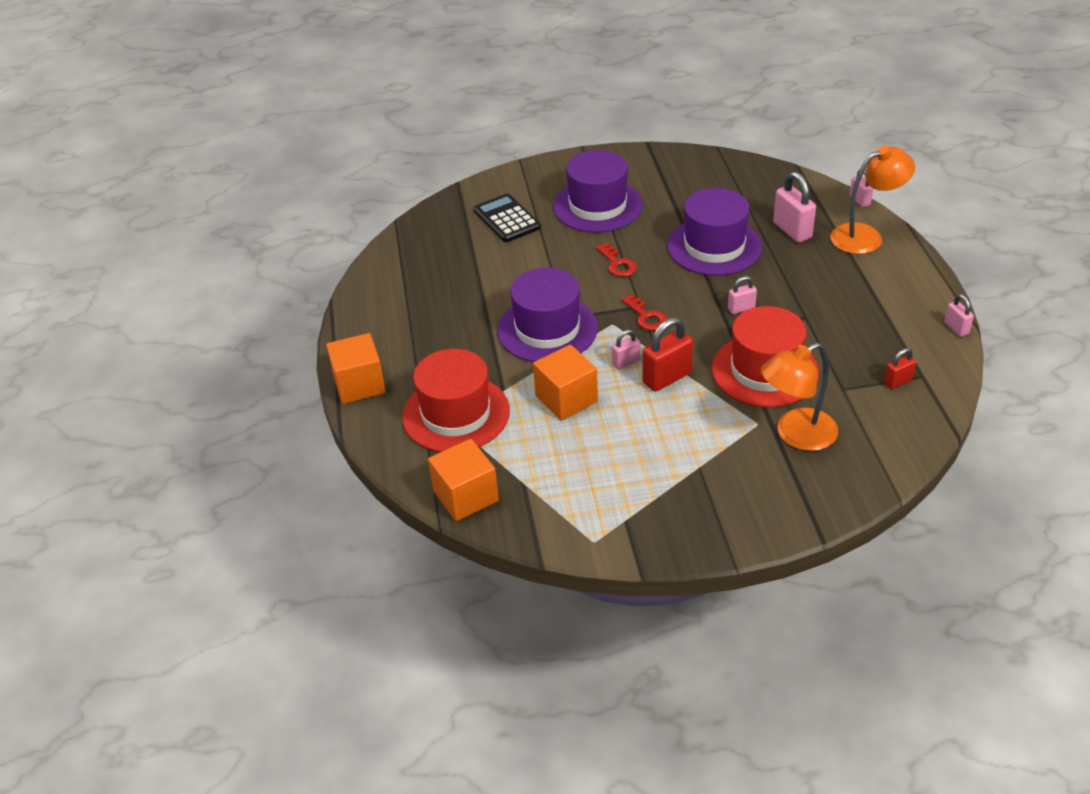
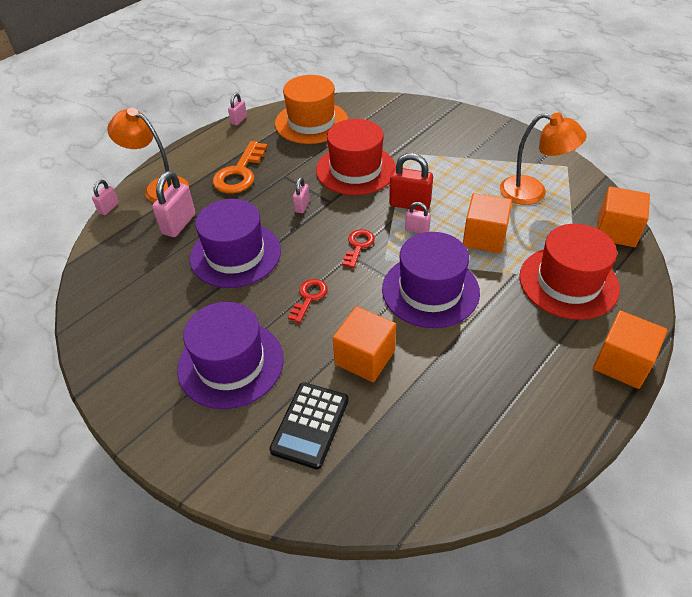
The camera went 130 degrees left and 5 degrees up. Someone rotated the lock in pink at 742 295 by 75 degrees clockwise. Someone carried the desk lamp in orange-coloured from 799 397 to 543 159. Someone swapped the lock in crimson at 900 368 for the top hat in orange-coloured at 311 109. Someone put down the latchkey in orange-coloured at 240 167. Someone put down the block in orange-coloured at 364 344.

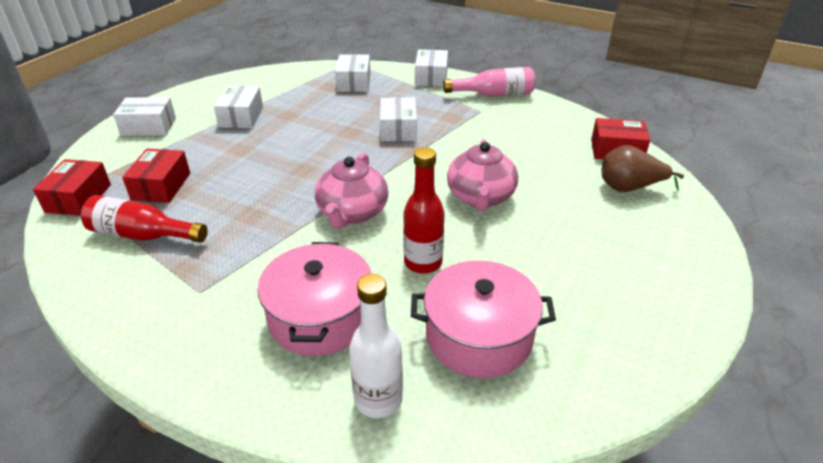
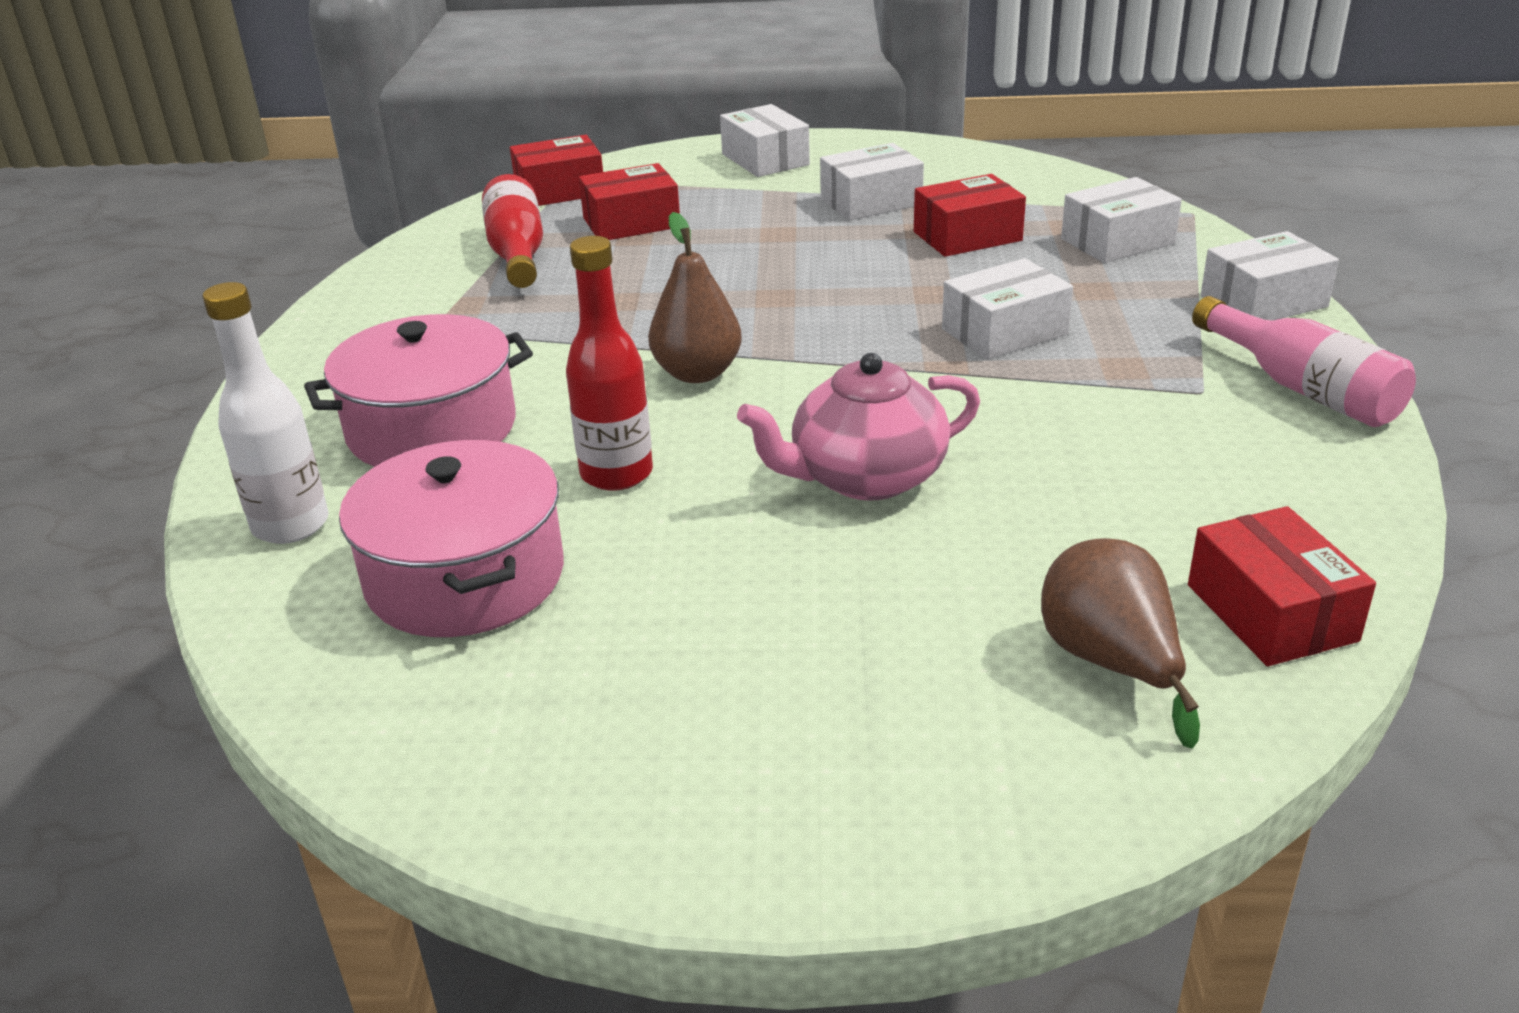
The camera went 65 degrees right and 5 degrees down. Someone swapped the tea pot in pink at 351 191 for the pear in russet at 695 297. Someone put down the box in crimson at 970 215.

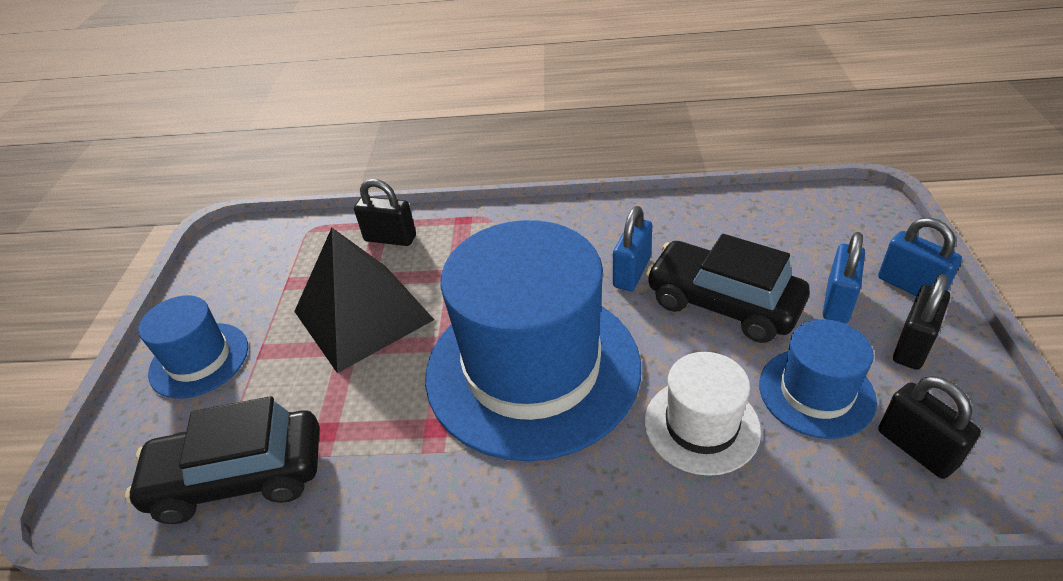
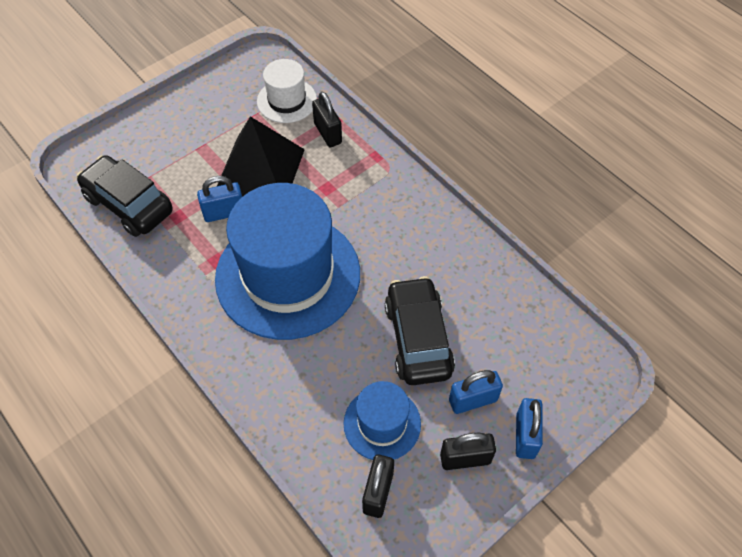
The camera went 45 degrees right and 15 degrees up. Someone carried the lock in royal blue from 632 248 to 219 199. Someone took away the top hat in royal blue at 193 347. Someone carried the top hat in snow-white from 702 414 to 287 91.

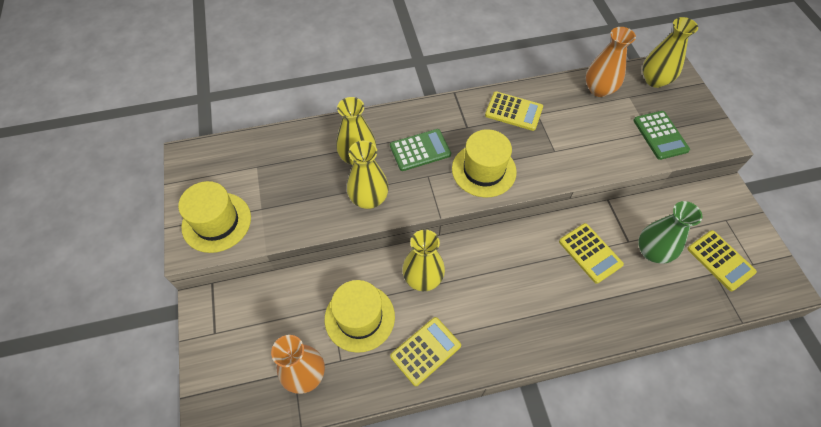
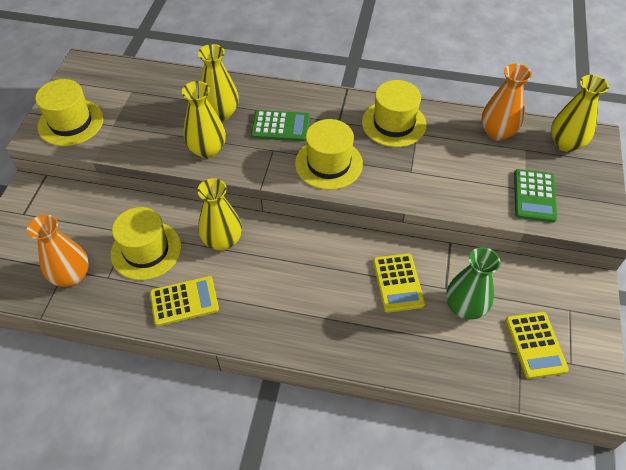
The camera went 25 degrees right and 5 degrees down. Someone swapped the adding machine in yellow at 514 111 for the top hat in yellow at 394 113.

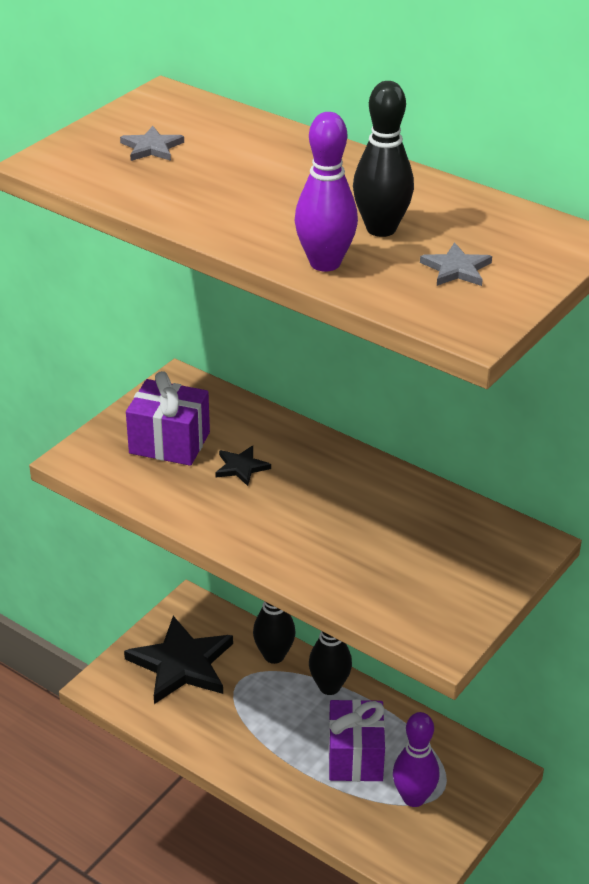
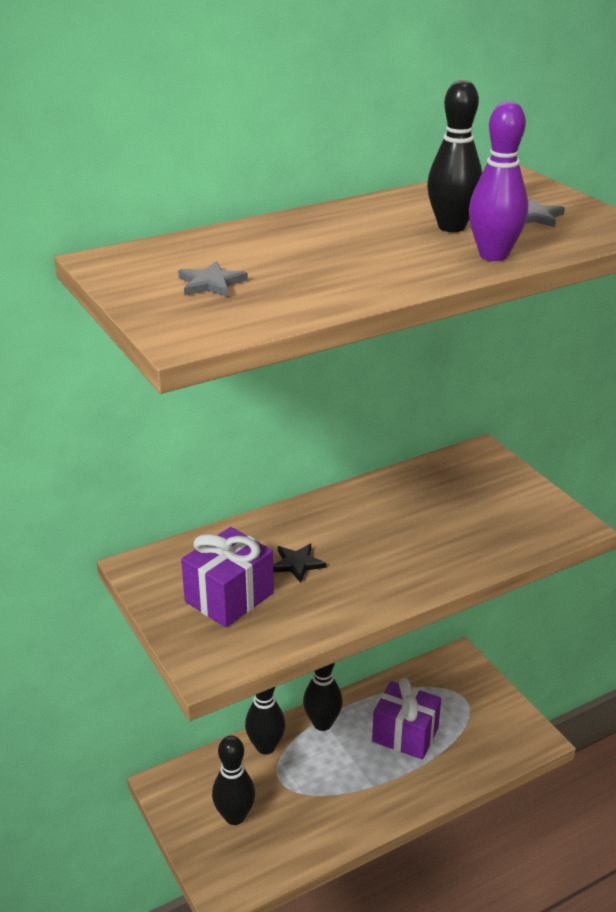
The camera went 65 degrees left and 5 degrees down. Someone swapped the star in black at 178 660 for the tenpin in black at 233 780. Someone took away the tenpin in violet at 416 759.

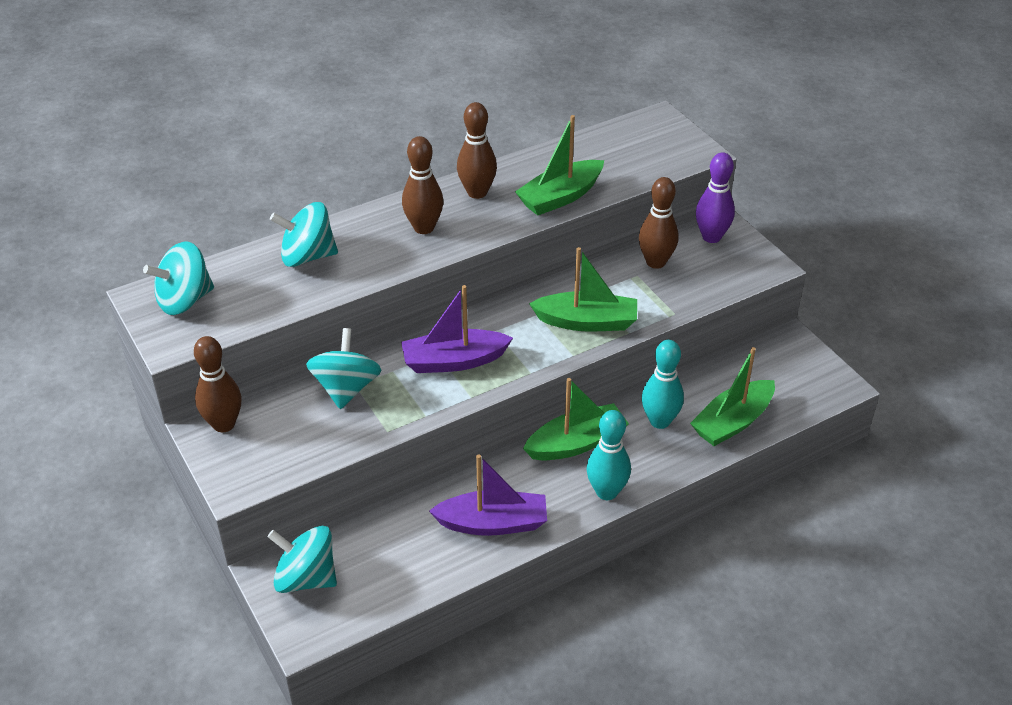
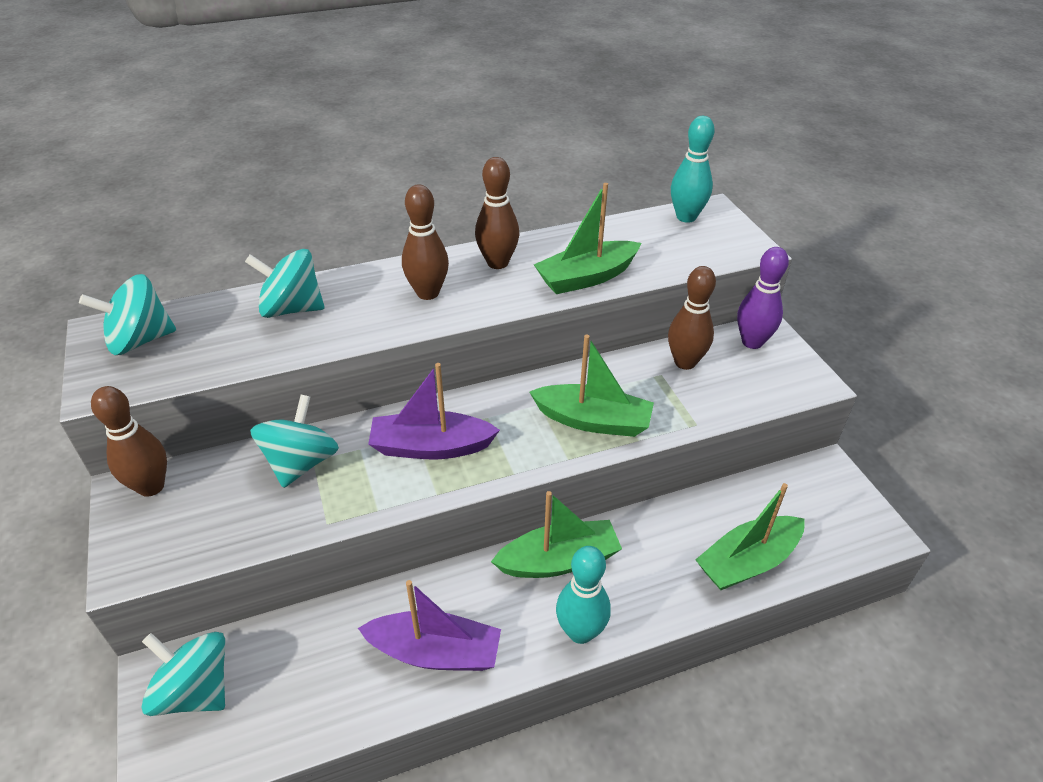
The camera went 10 degrees right and 0 degrees up. Someone carried the tenpin in turquoise from 663 384 to 693 169.

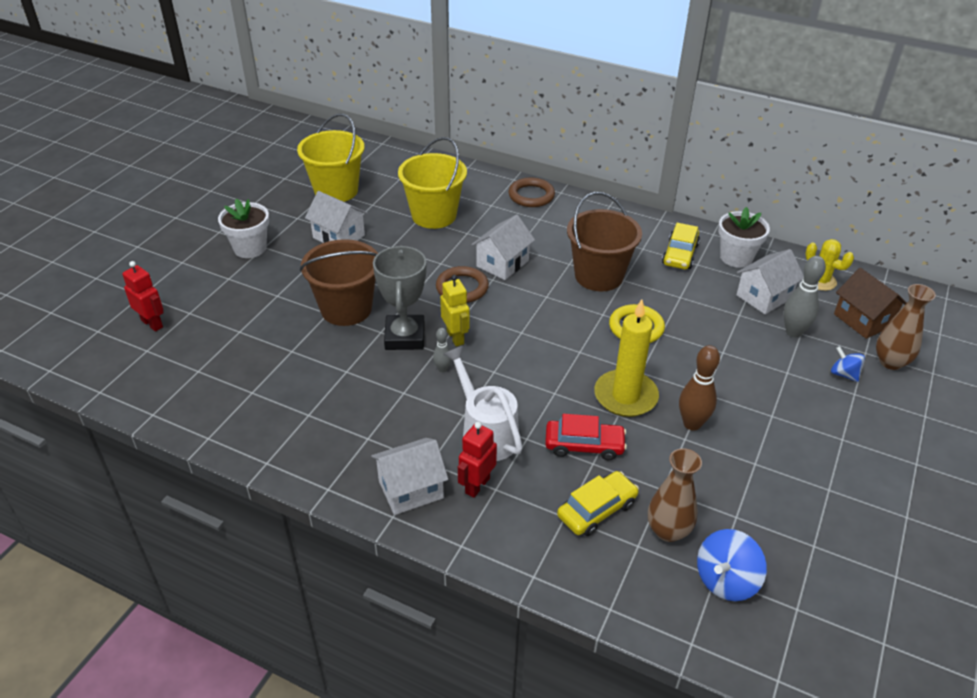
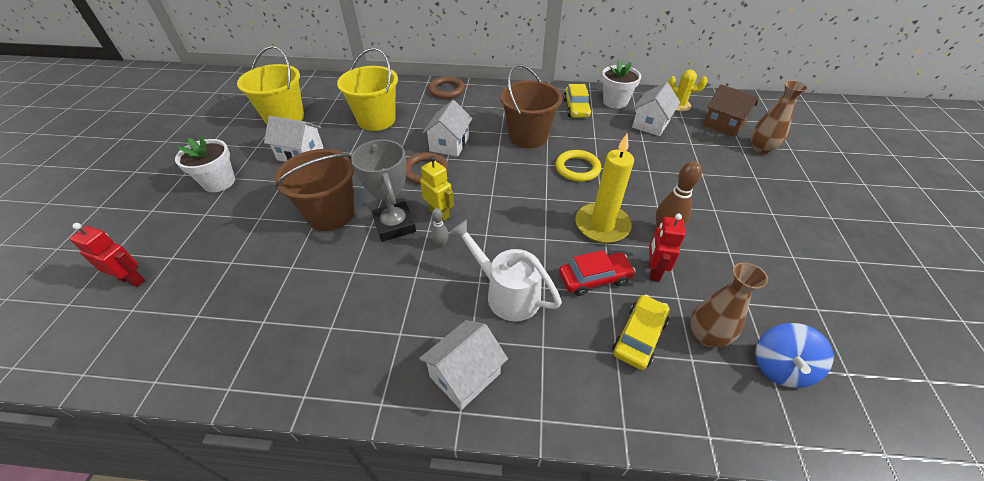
The camera went 20 degrees left and 5 degrees up. Someone took away the tenpin in grey at 805 297. Someone took away the spinning top in royal blue at 848 364. Someone carried the robot in crimson from 477 460 to 667 248.

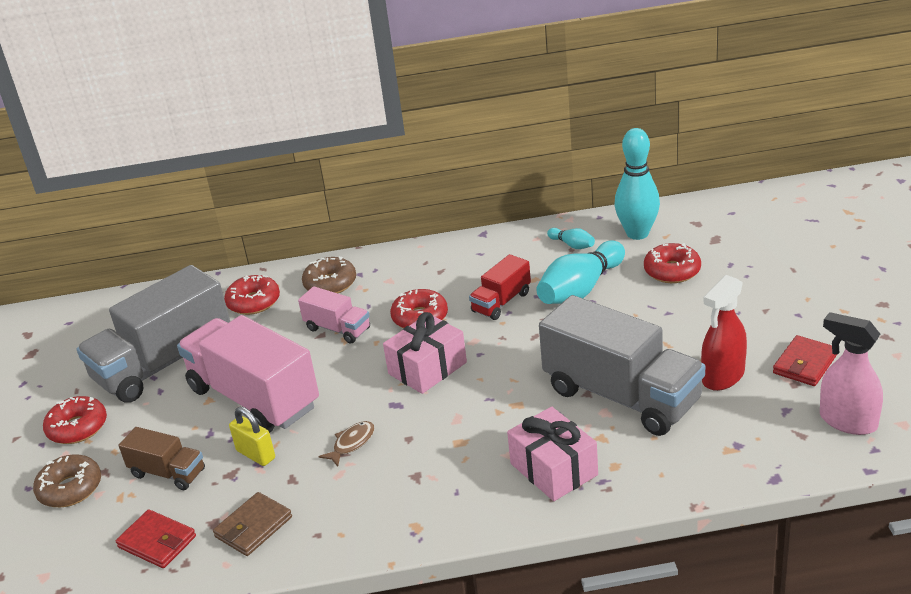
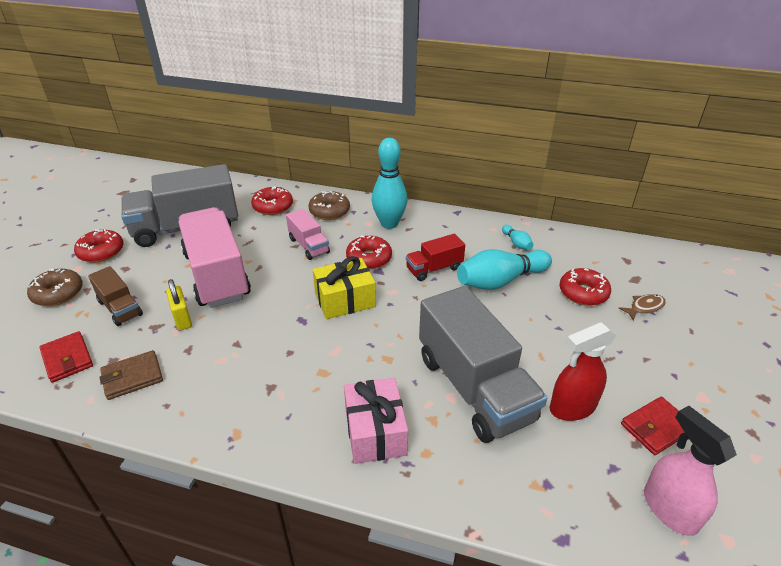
The camera went 20 degrees right and 5 degrees up. Someone carried the tenpin in turquoise from 637 184 to 389 183. Someone repainted the wrapped gift in pink at 425 353, which became the wrapped gift in yellow at 344 287. Someone carried the fish in russet from 346 444 to 642 307.

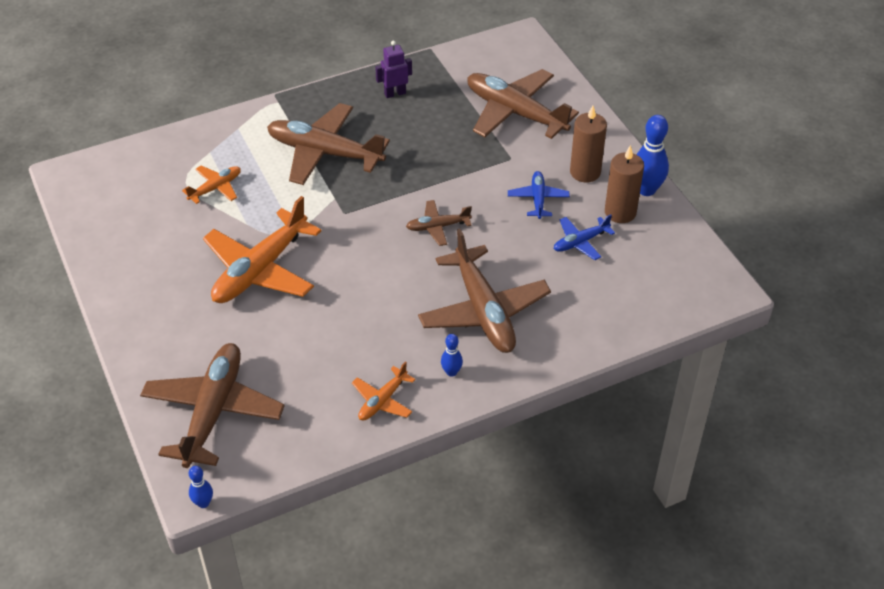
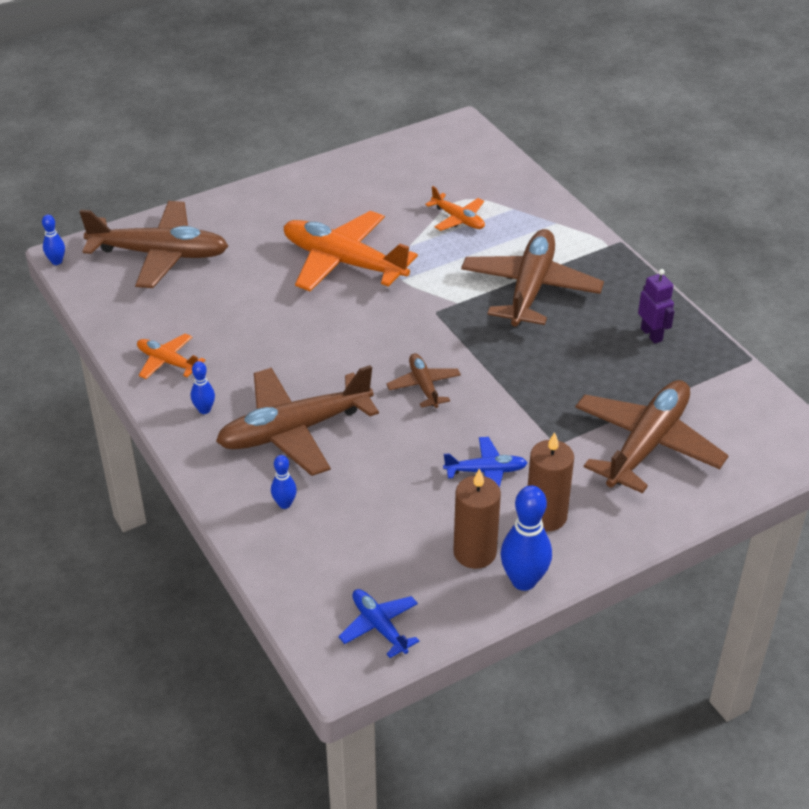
The camera went 85 degrees right and 5 degrees down. Someone carried the plane in royal blue from 584 237 to 378 623. Someone put down the tenpin in royal blue at 284 482.

